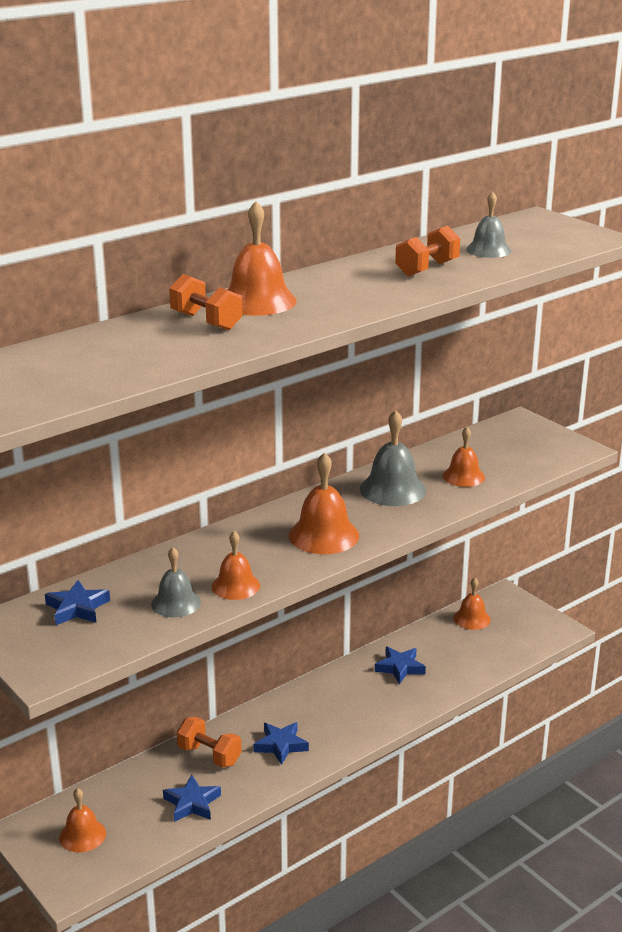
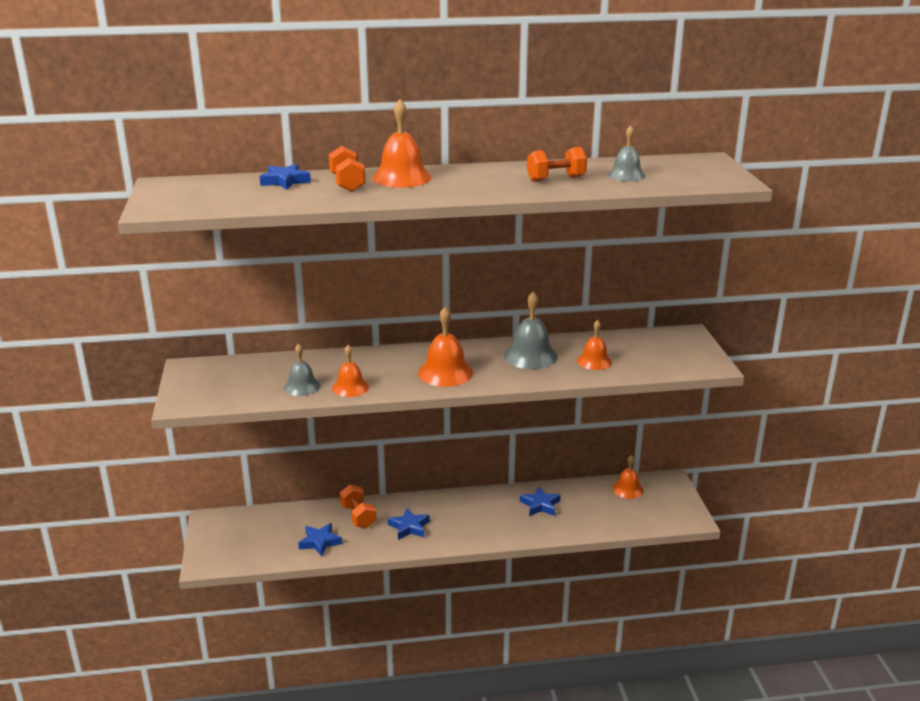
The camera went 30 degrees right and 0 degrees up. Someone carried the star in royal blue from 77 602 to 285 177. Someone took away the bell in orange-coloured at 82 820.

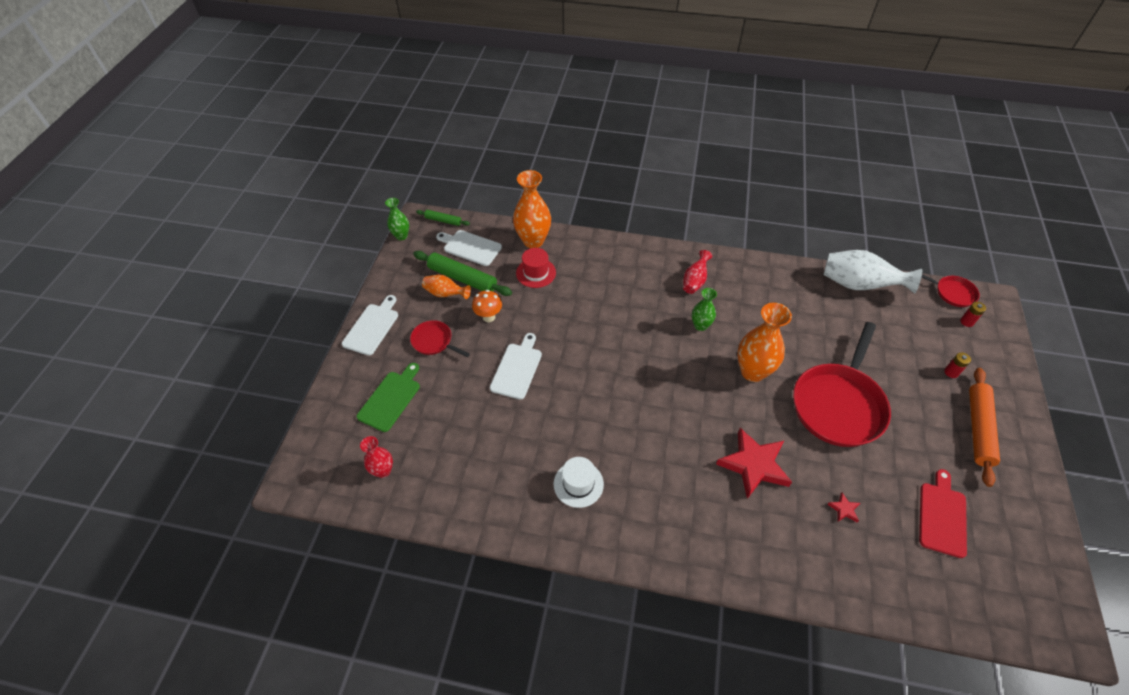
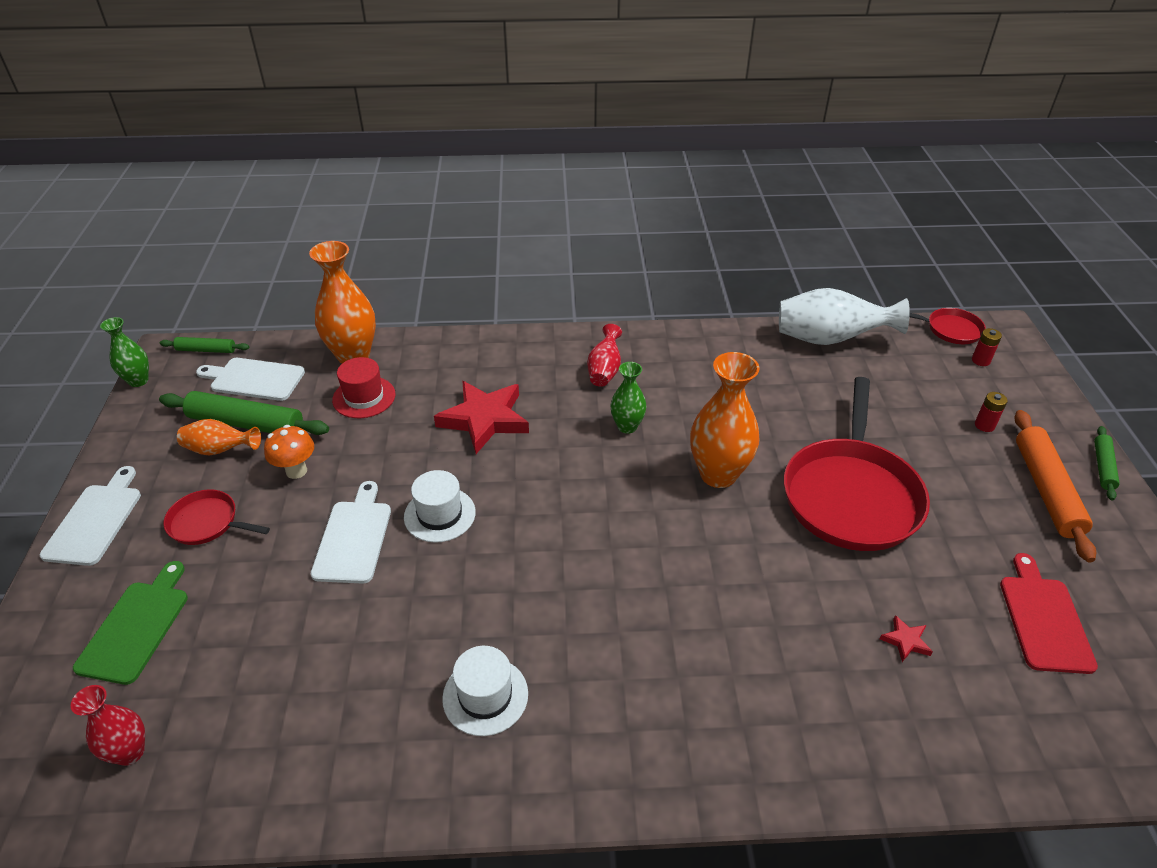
The camera went 15 degrees left and 10 degrees down. Someone carried the star in crimson from 754 463 to 481 417. Someone put down the pastry roller in emerald at 1107 463. Someone put down the top hat in snow-white at 440 506.

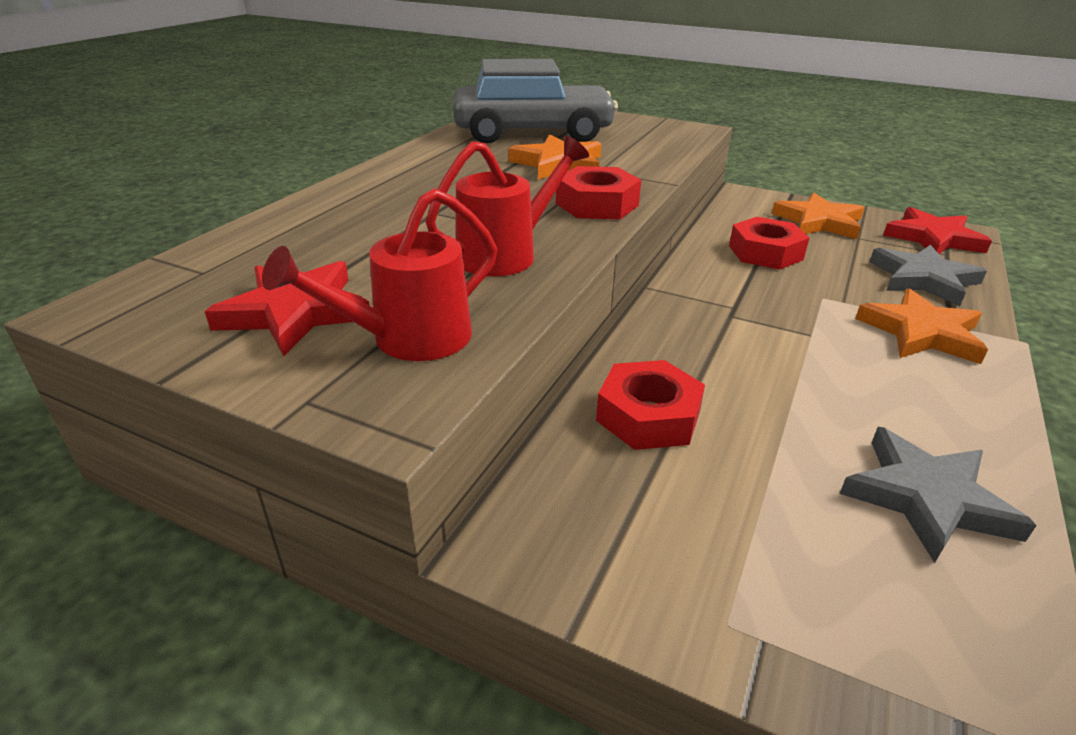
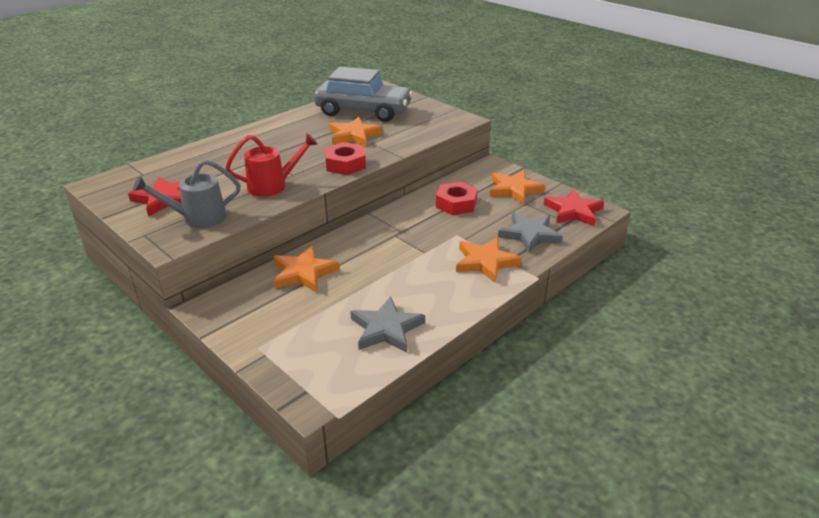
The camera went 20 degrees right and 0 degrees up. Someone repainted the watering pot in crimson at 379 274, which became the watering pot in grey at 186 193. Someone swapped the hex nut in crimson at 650 405 for the star in orange-coloured at 306 269.

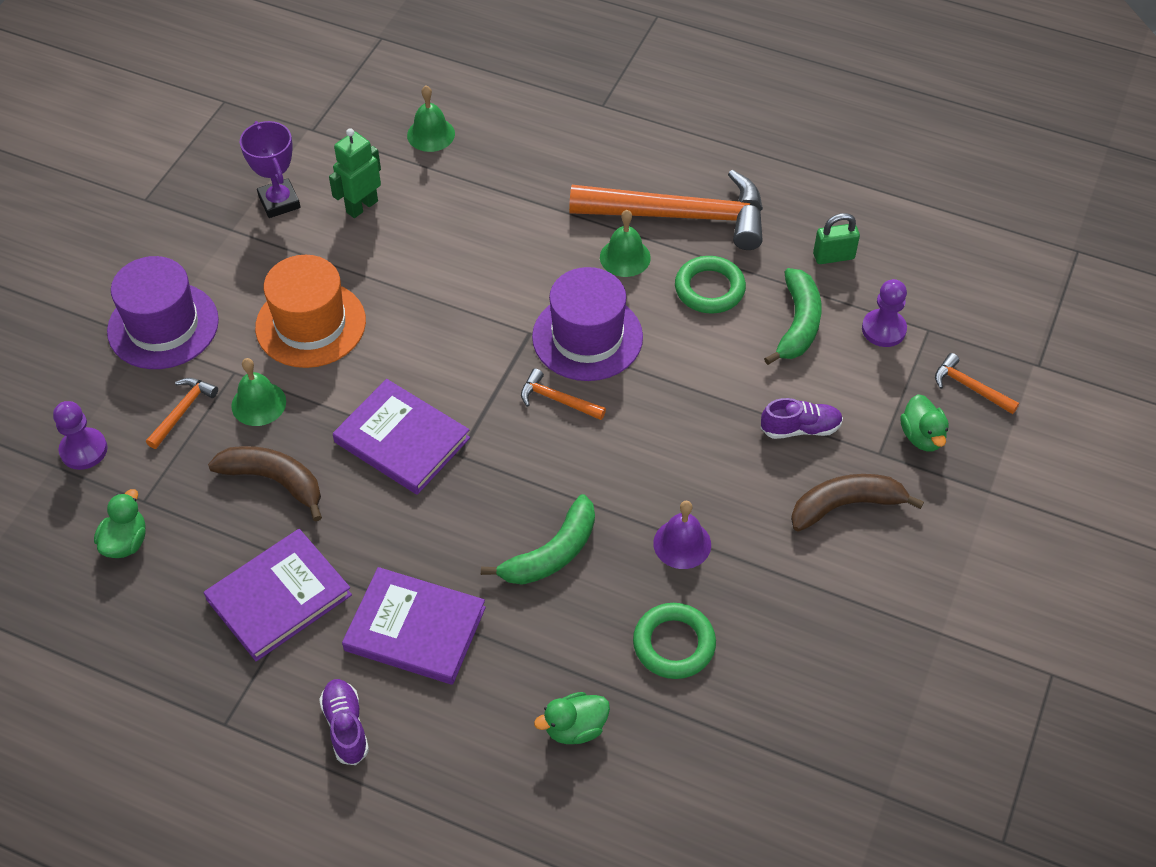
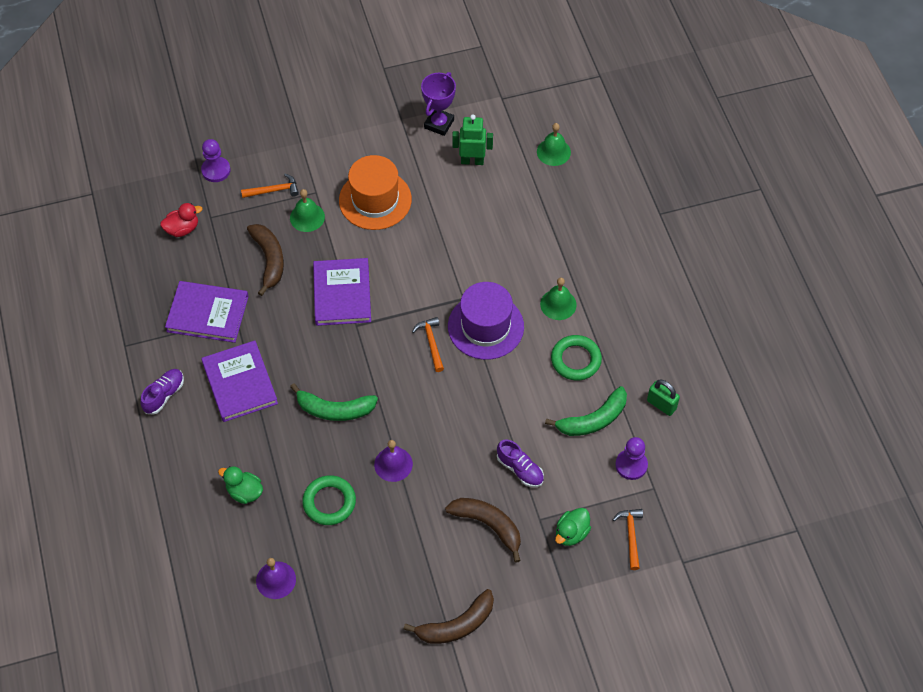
The camera went 50 degrees right and 5 degrees up. Someone took away the hammer in orange-coloured at 666 210. Someone took away the top hat in violet at 163 312. Someone repainted the duck in emerald at 119 523, which became the duck in crimson at 181 220. Someone put down the bell in violet at 276 578. Someone put down the banana in russet at 448 616.

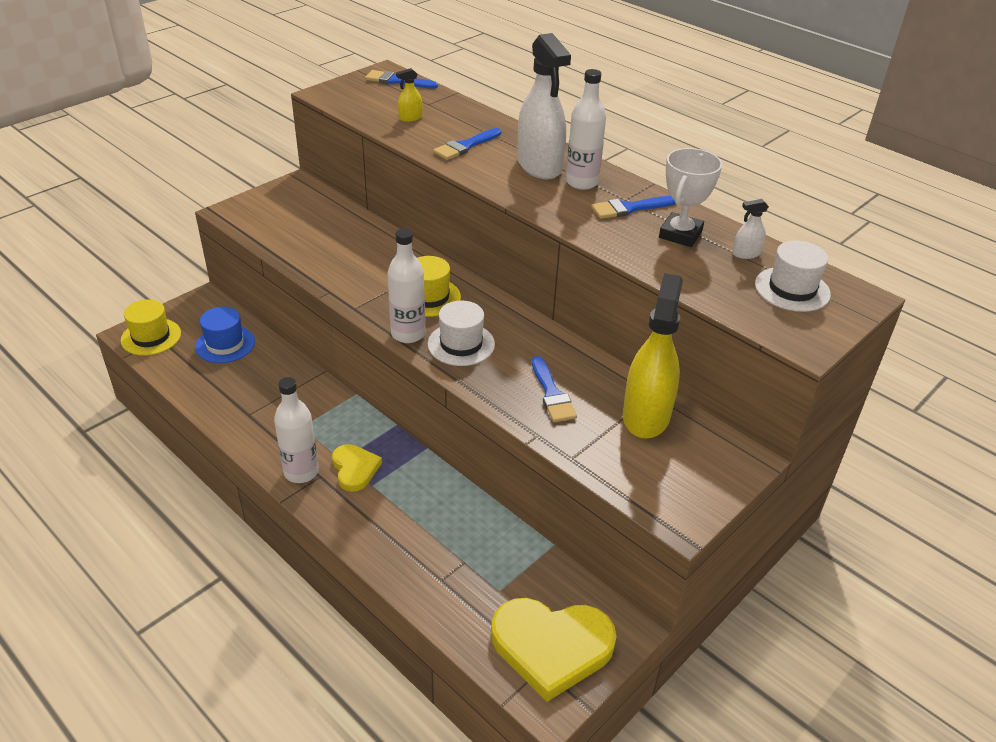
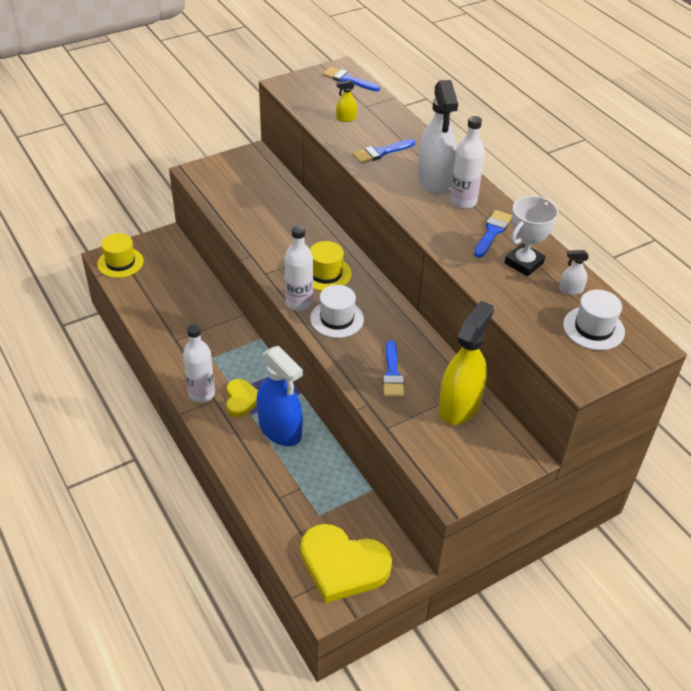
The camera went 15 degrees right and 5 degrees up. Someone rotated the paint brush in royal blue at 633 207 by 120 degrees clockwise. Someone took away the top hat in royal blue at 225 335. Someone put down the spray cleaner in royal blue at 280 396.

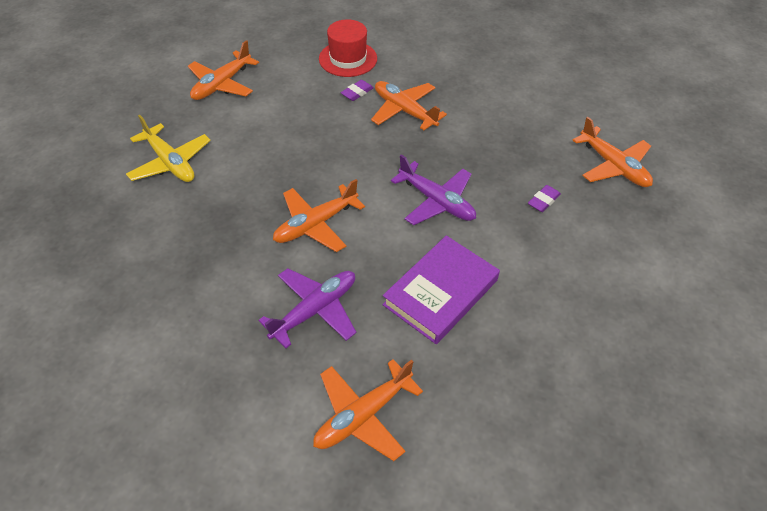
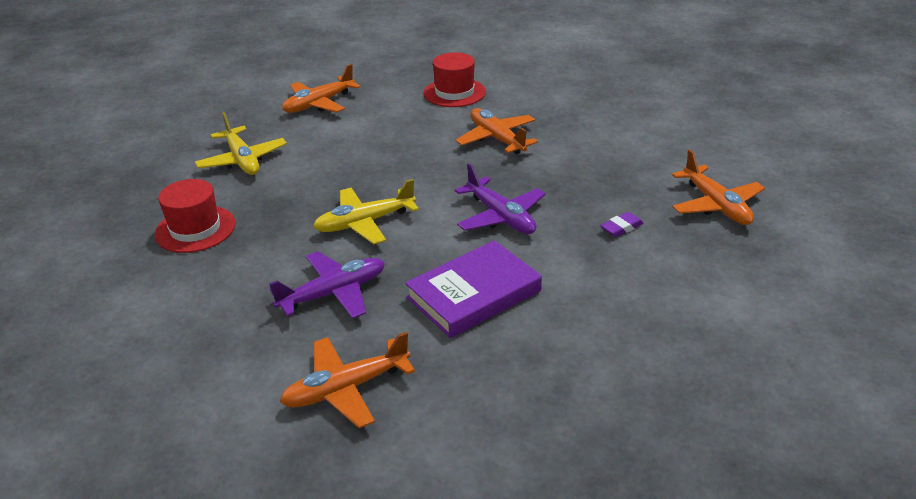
The camera went 15 degrees right and 15 degrees down. Someone took away the pencil eraser in violet at 357 90. Someone repainted the plane in orange-coloured at 319 215, which became the plane in yellow at 366 211. Someone put down the top hat in crimson at 195 216.

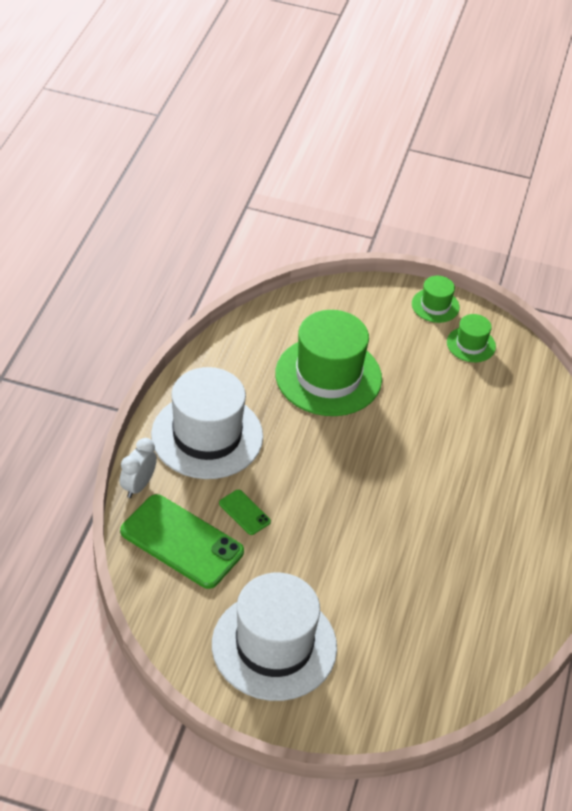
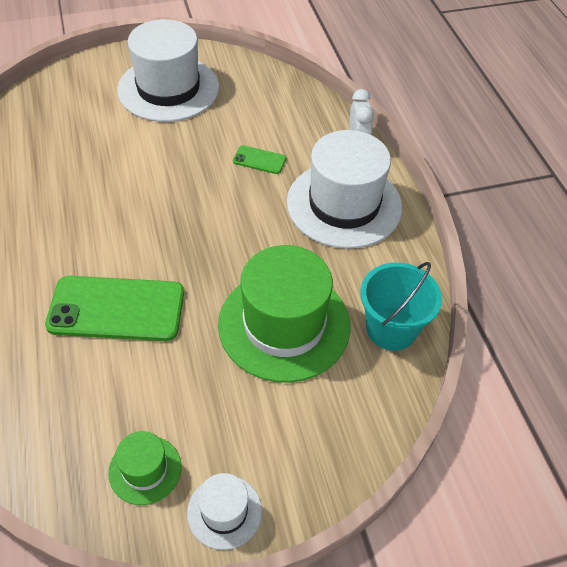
The camera went 150 degrees right and 5 degrees up. Someone repainted the top hat in emerald at 436 299, which became the top hat in snow-white at 224 511. Someone carried the smartphone in emerald from 182 541 to 114 308. Someone put down the bucket in turquoise at 401 306.

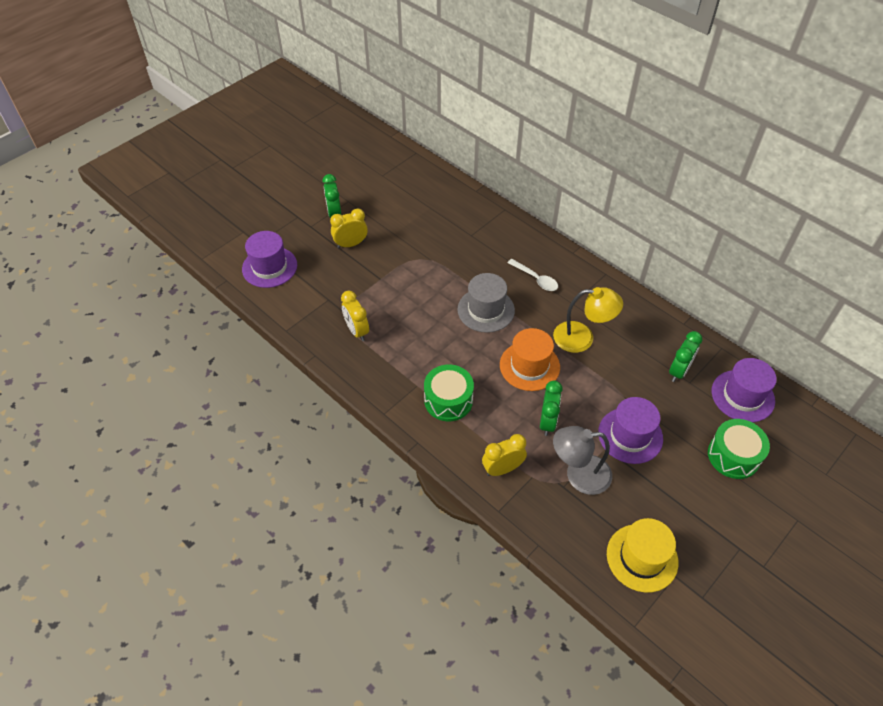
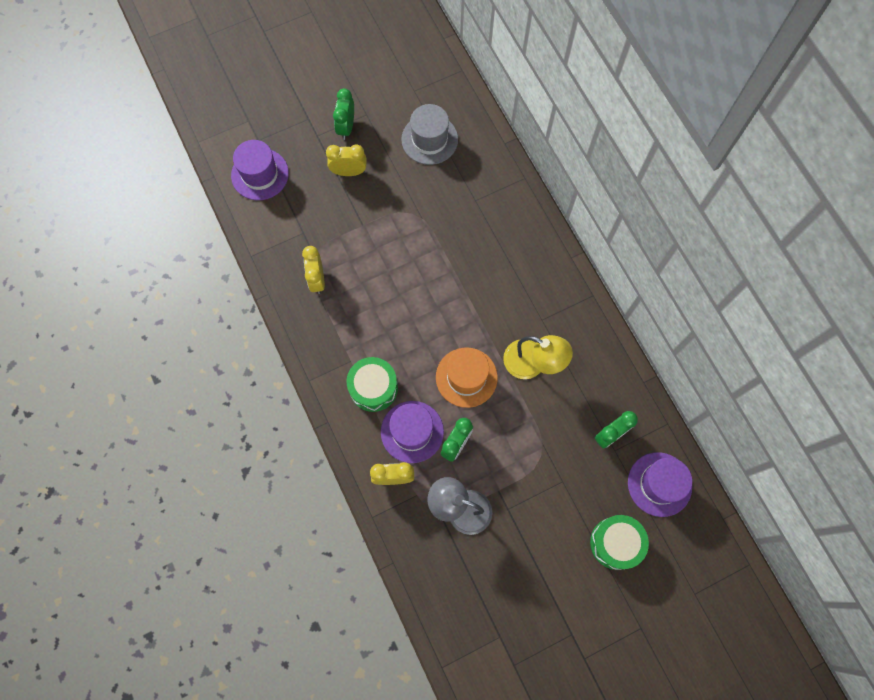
The camera went 20 degrees right and 20 degrees up. Someone took away the tablespoon in snow-white at 532 275. Someone carried the top hat in grey from 486 303 to 429 134. Someone carried the top hat in violet from 630 430 to 412 432. Someone took away the top hat in yellow at 642 555.

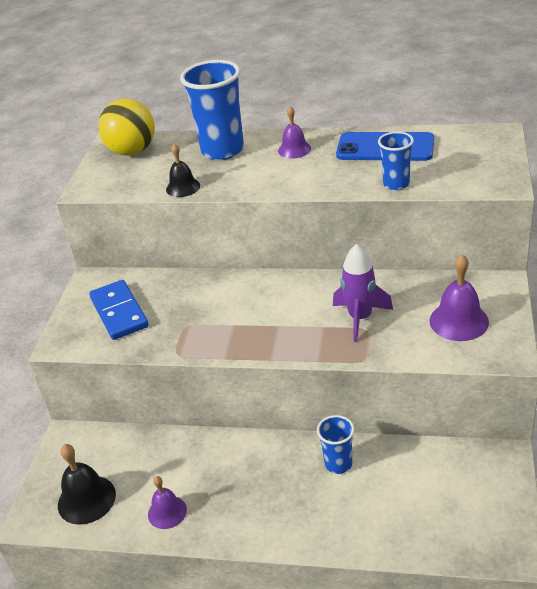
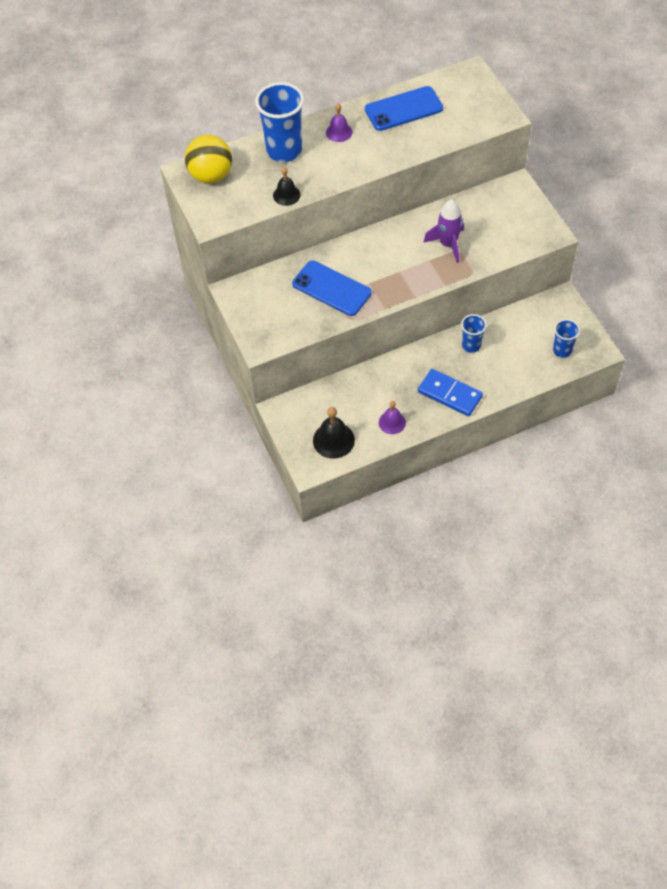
The camera went 35 degrees left and 20 degrees up. Someone carried the beaker in royal blue from 396 160 to 566 338. Someone took away the bell in violet at 459 297. Someone carried the domino in royal blue from 119 310 to 450 392. Someone put down the smartphone in royal blue at 332 288.

